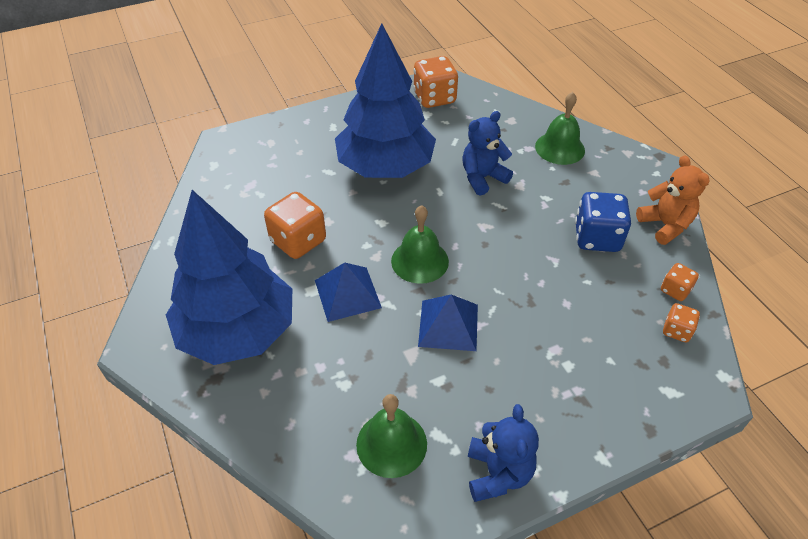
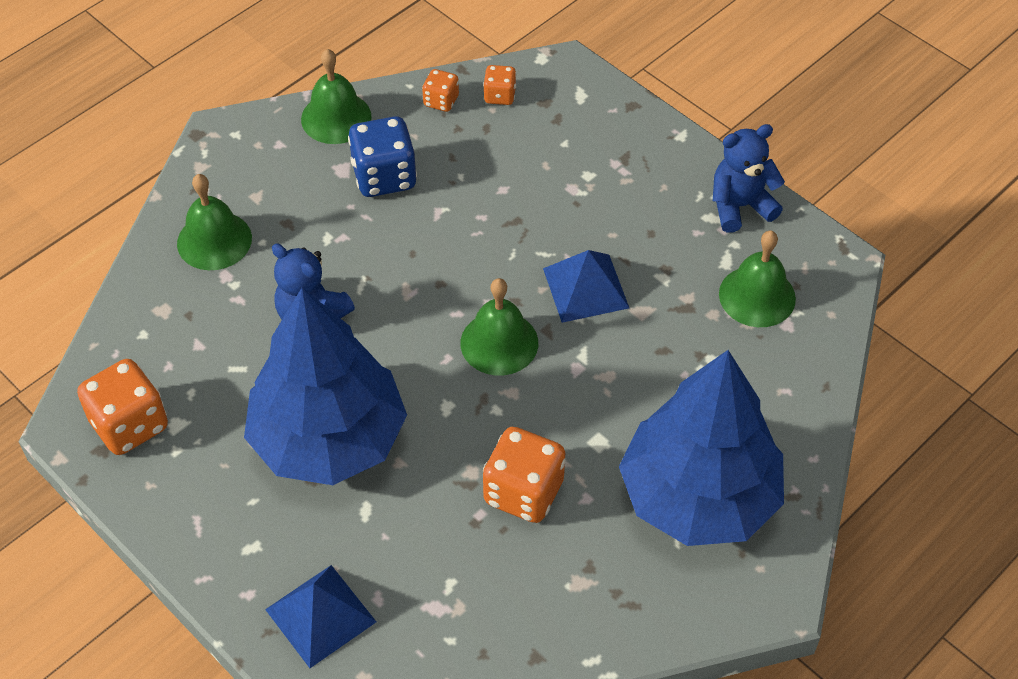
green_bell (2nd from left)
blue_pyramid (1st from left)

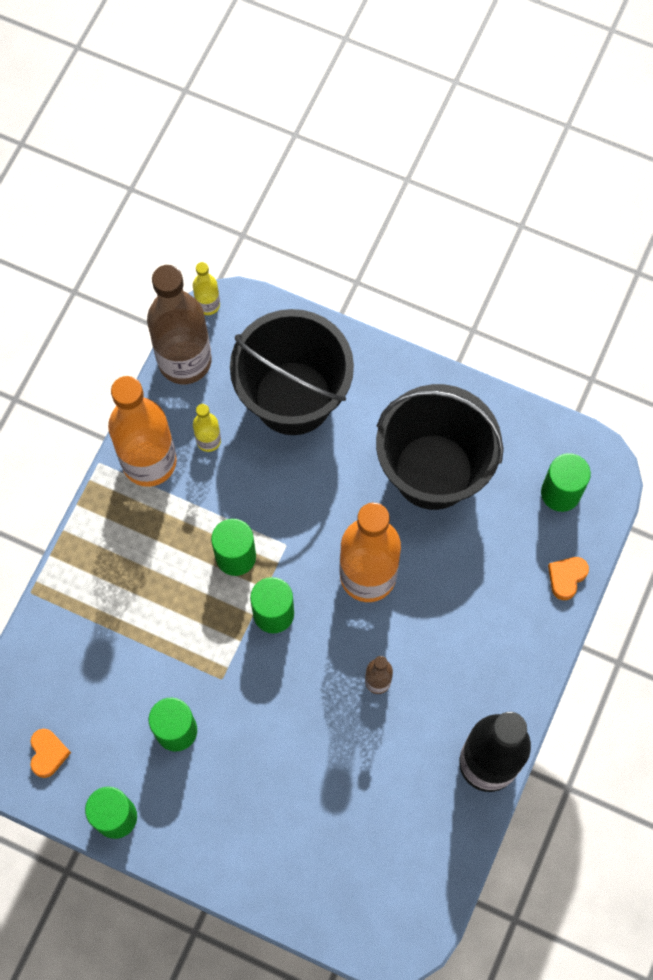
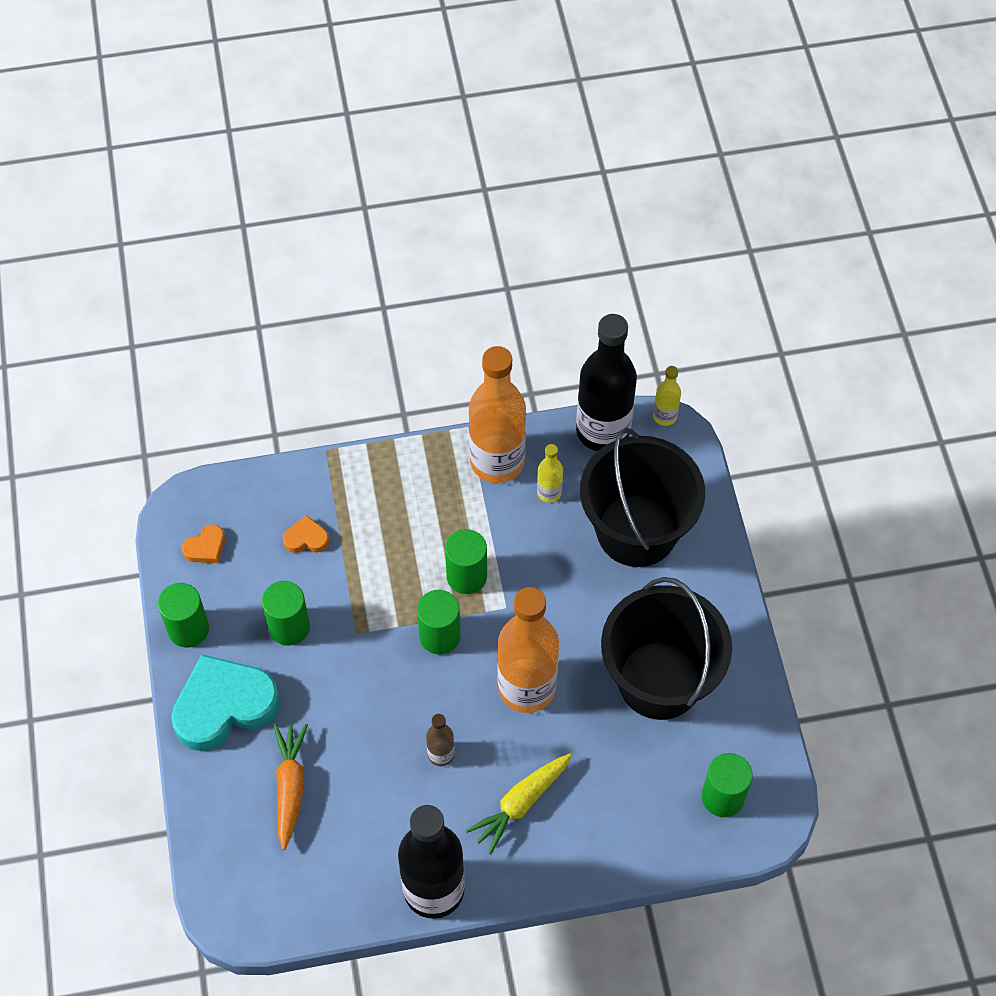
black_bottle (2nd from left)
orange_heart (2nd from left)
turquoise_heart
orange_carrot
yellow_carrot

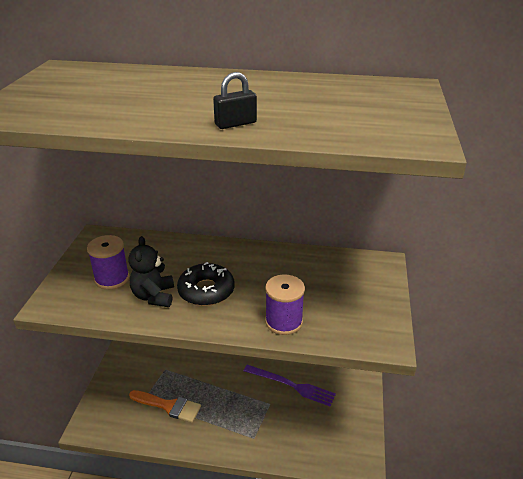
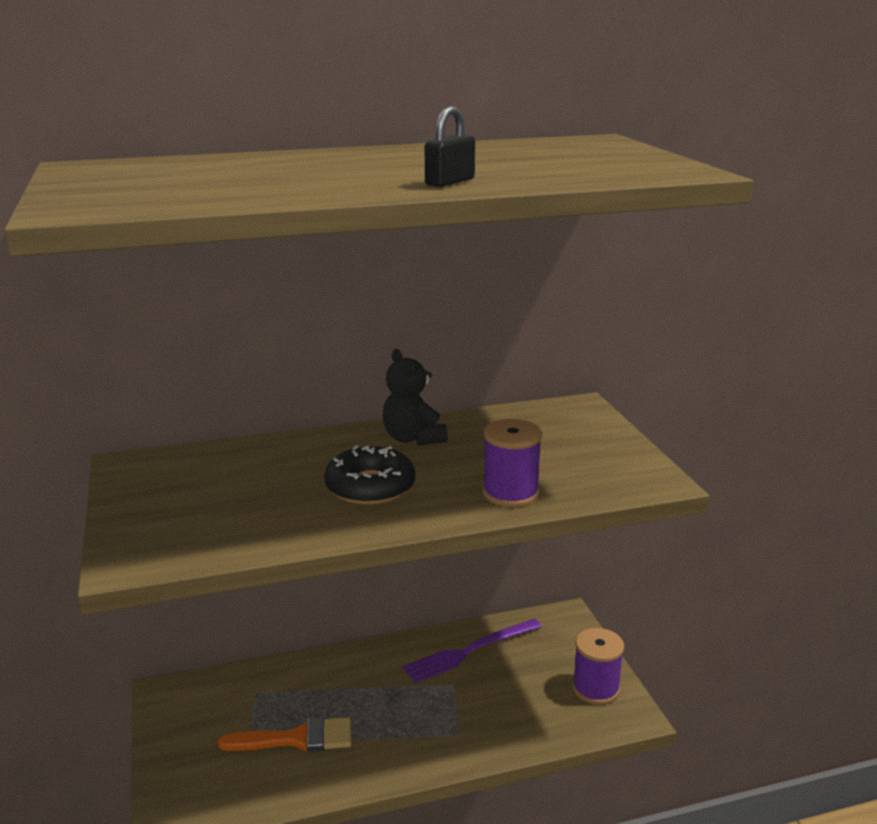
purple_spool (2nd from left)
black_teddy_bear
purple_fork

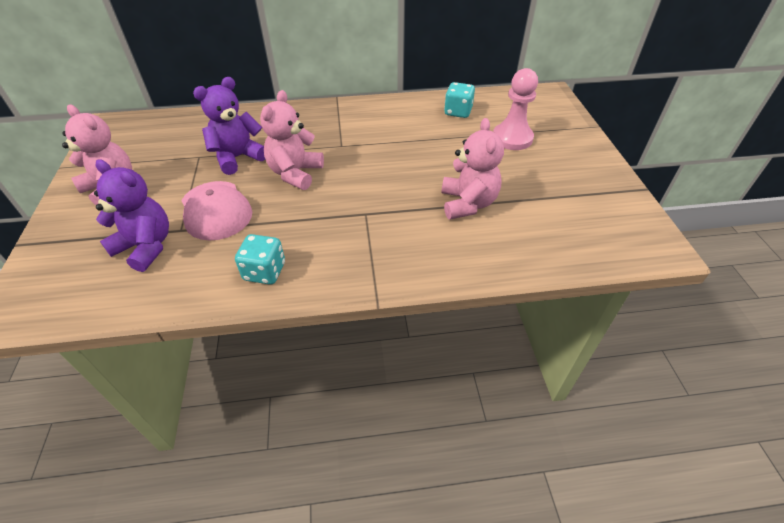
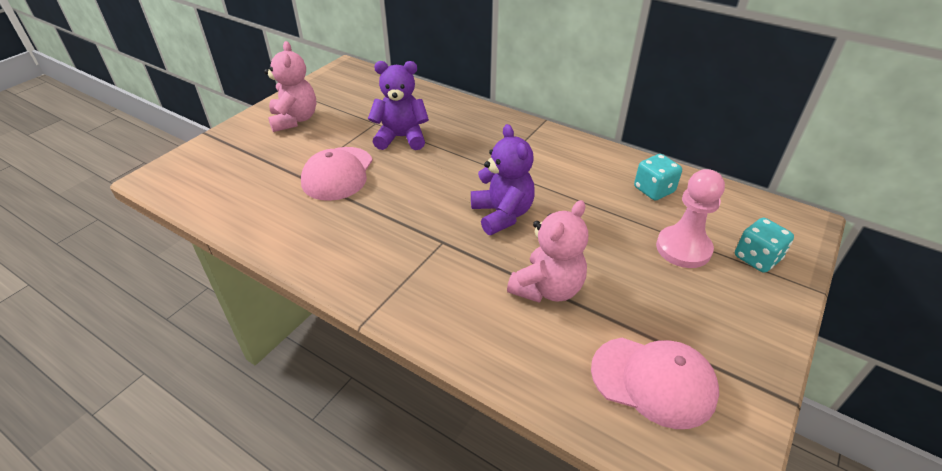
pink_teddy_bear (2nd from left in the first image)
purple_teddy_bear (2nd from left)
turquoise_dice (2nd from left)
pink_cap (2nd from left)

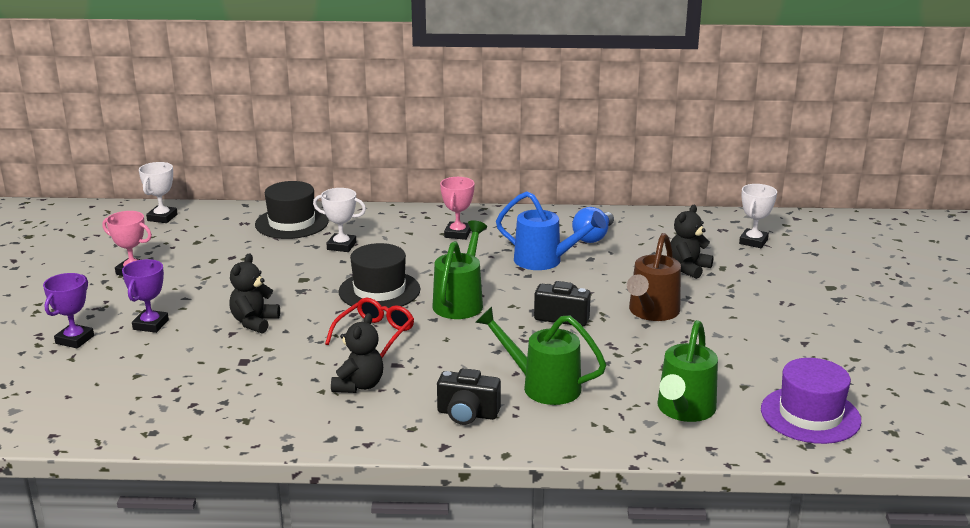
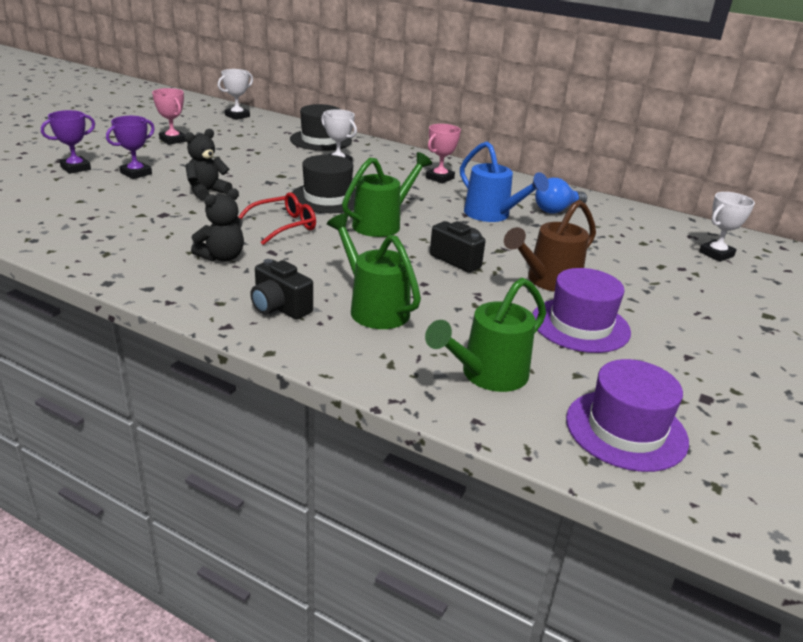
black_teddy_bear (3rd from left in the first image)
purple_hat (1st from left)

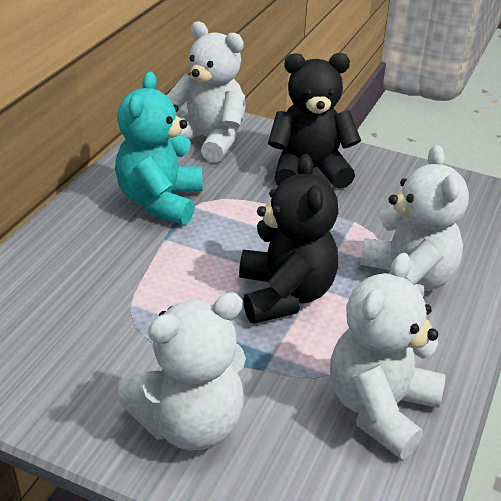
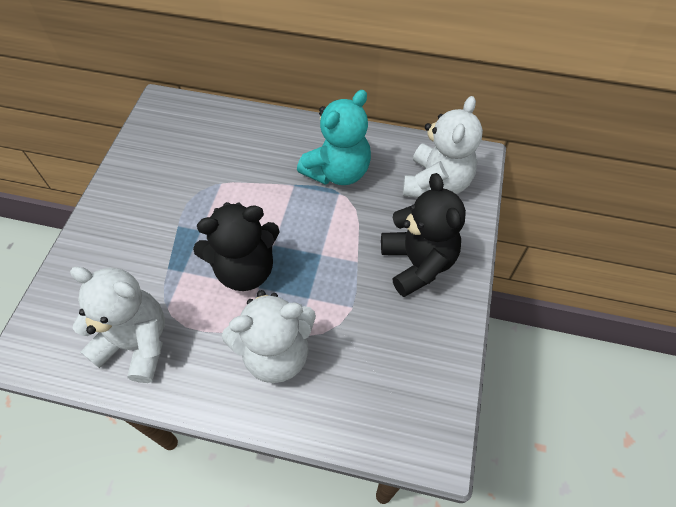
turquoise_teddy_bear
white_teddy_bear (1st from left in the first image)

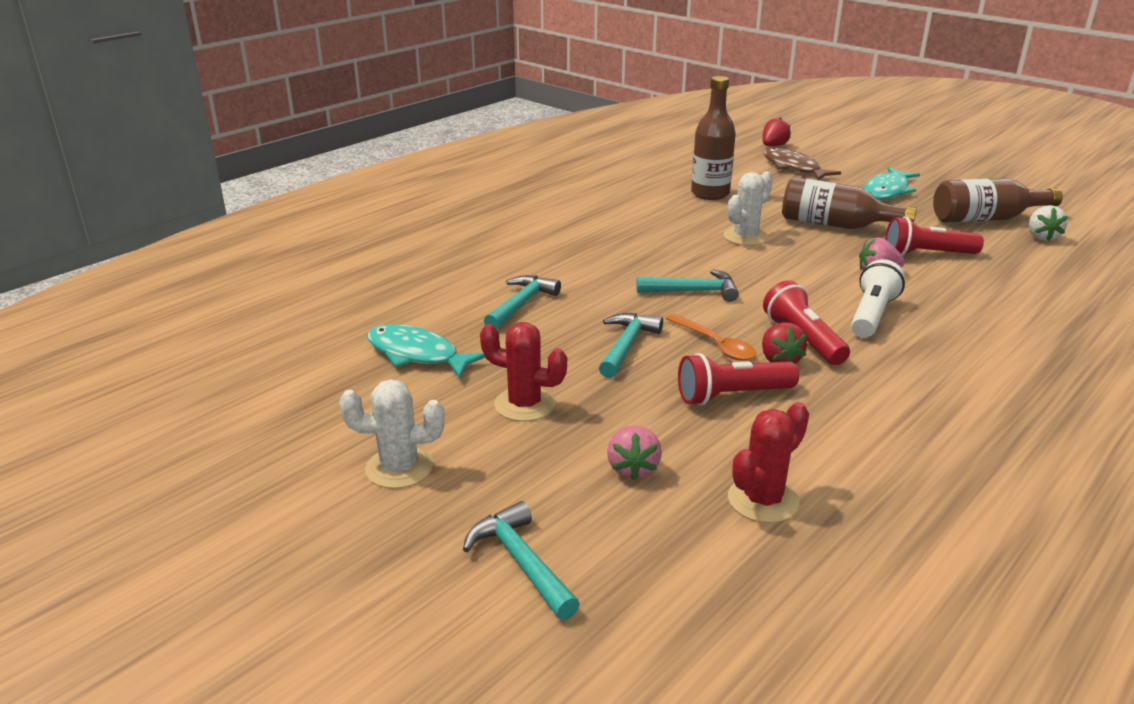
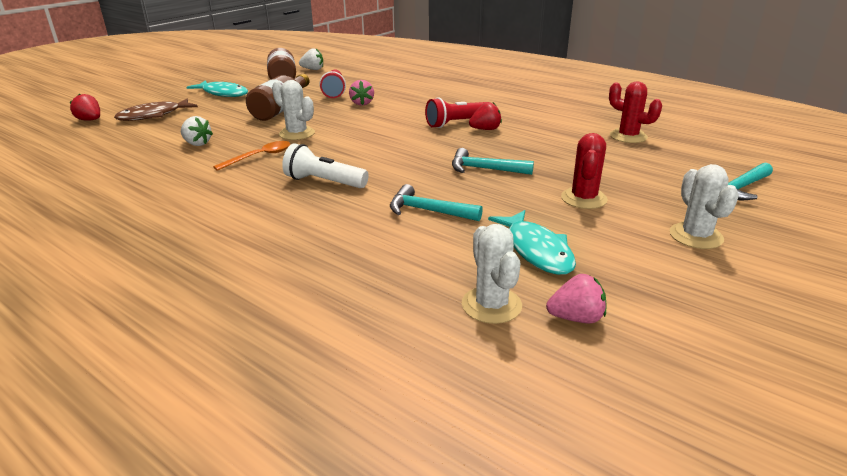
white_strawberry (1st from left)
white_flashlight
turquoise_hammer (4th from left in the first image)
orange_spoon
turquoise_fish (2nd from left)
red_flashlight (1st from left in the first image)
pink_strawberry (2nd from left)
white_cactus (2nd from left)

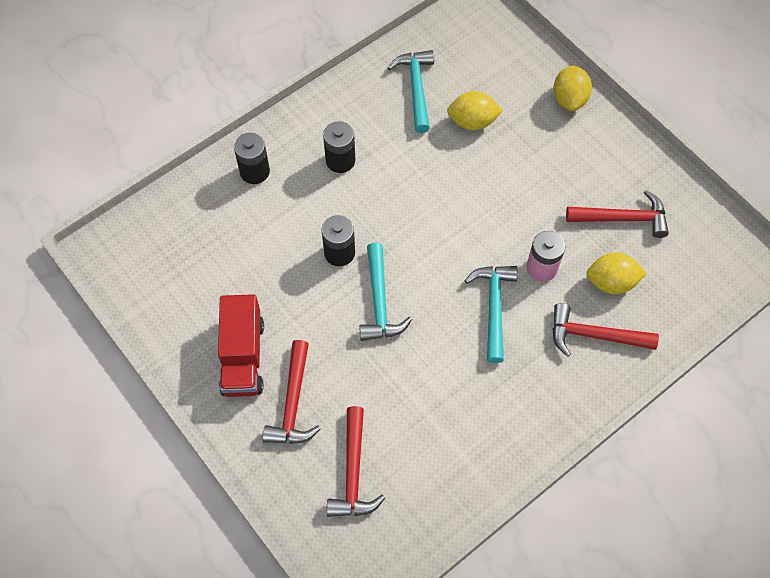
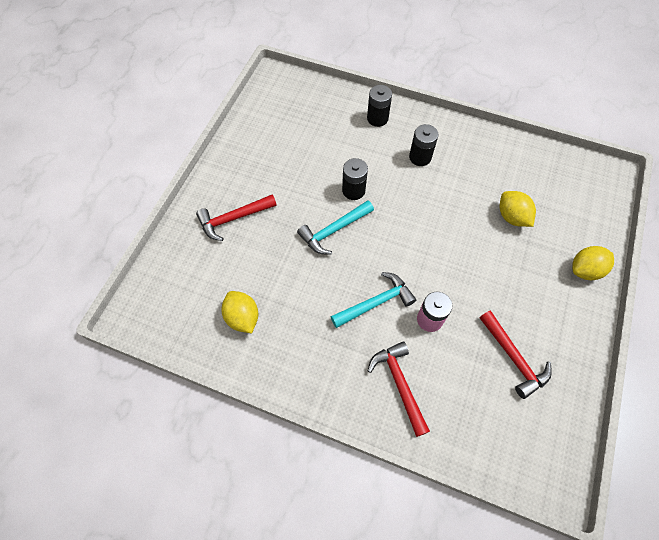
turquoise_hammer (2nd from left in the first image)
yellow_lemon (1st from left)
red_truck
red_hammer (2nd from left in the first image)

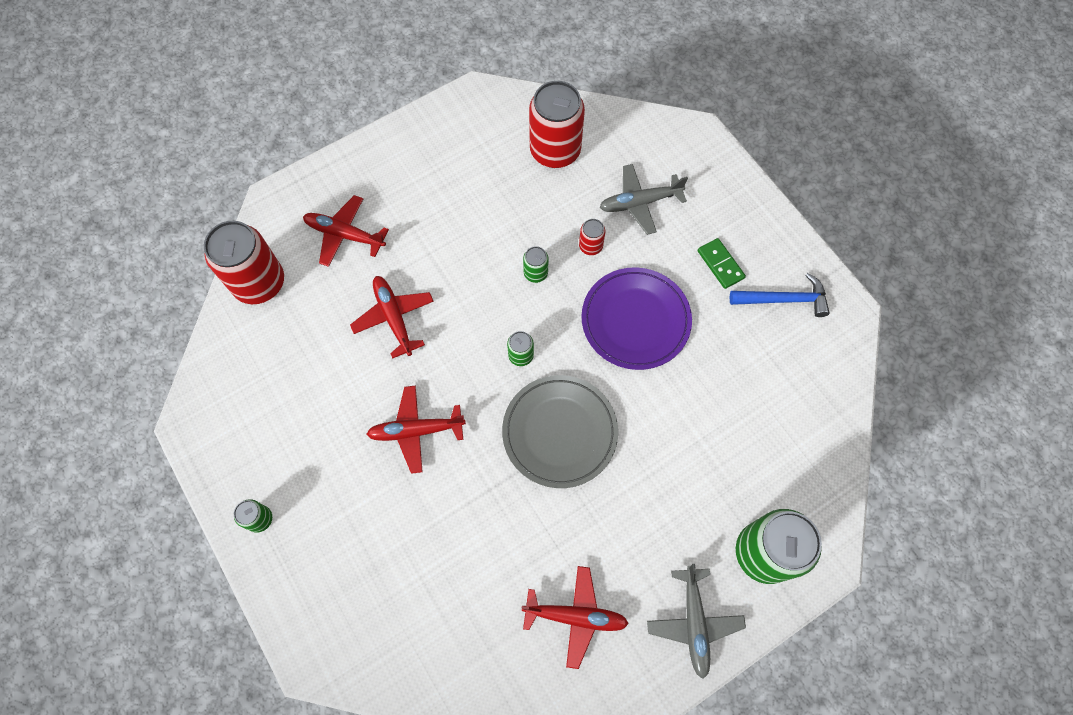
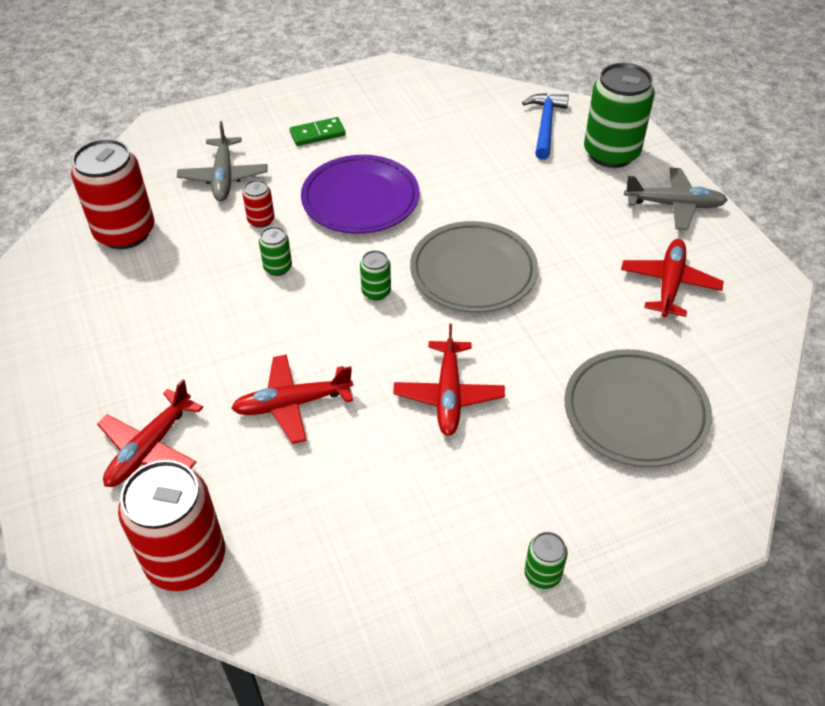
blue_hammer
grey_plate (2nd from left)

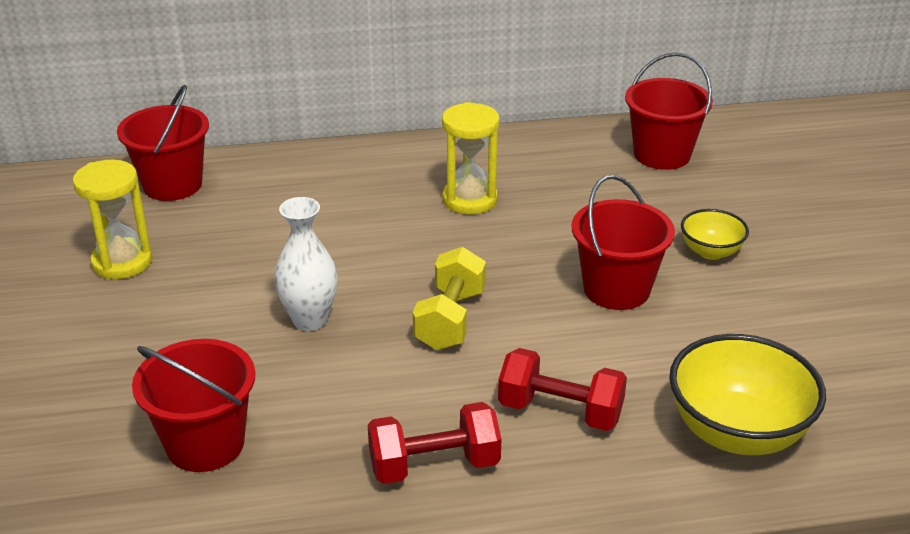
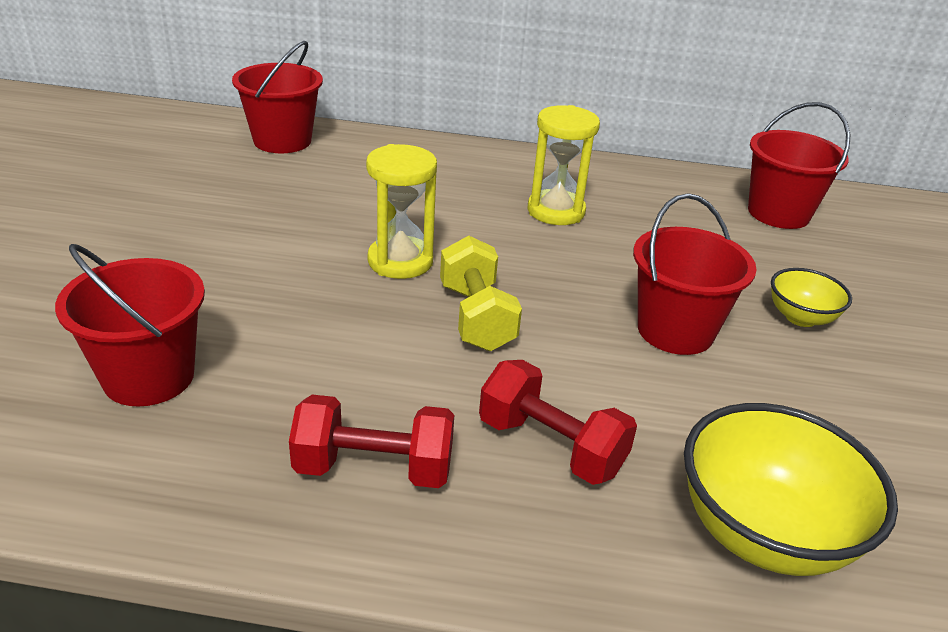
yellow_hourglass (1st from left)
white_vase
yellow_dumbbell

